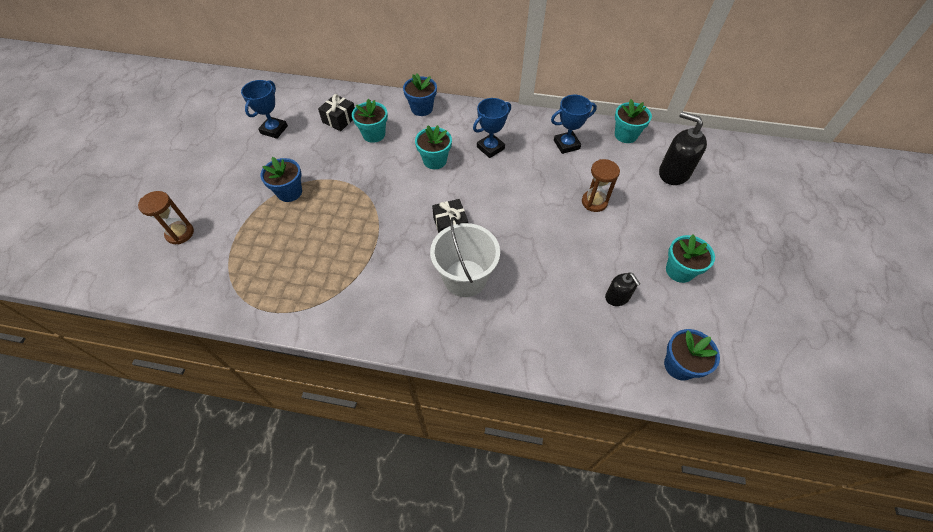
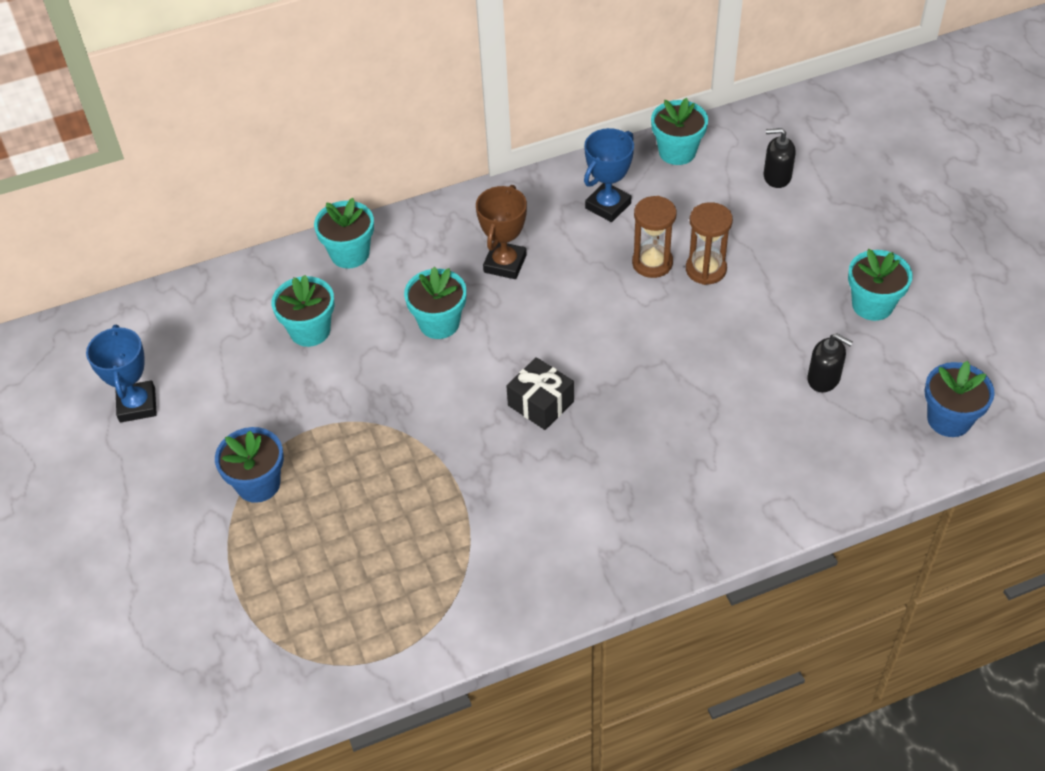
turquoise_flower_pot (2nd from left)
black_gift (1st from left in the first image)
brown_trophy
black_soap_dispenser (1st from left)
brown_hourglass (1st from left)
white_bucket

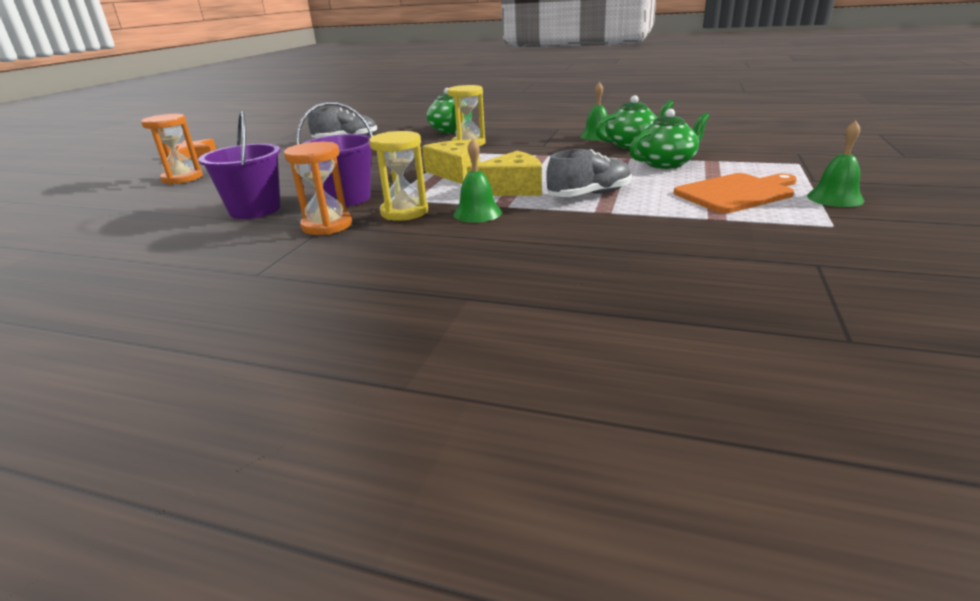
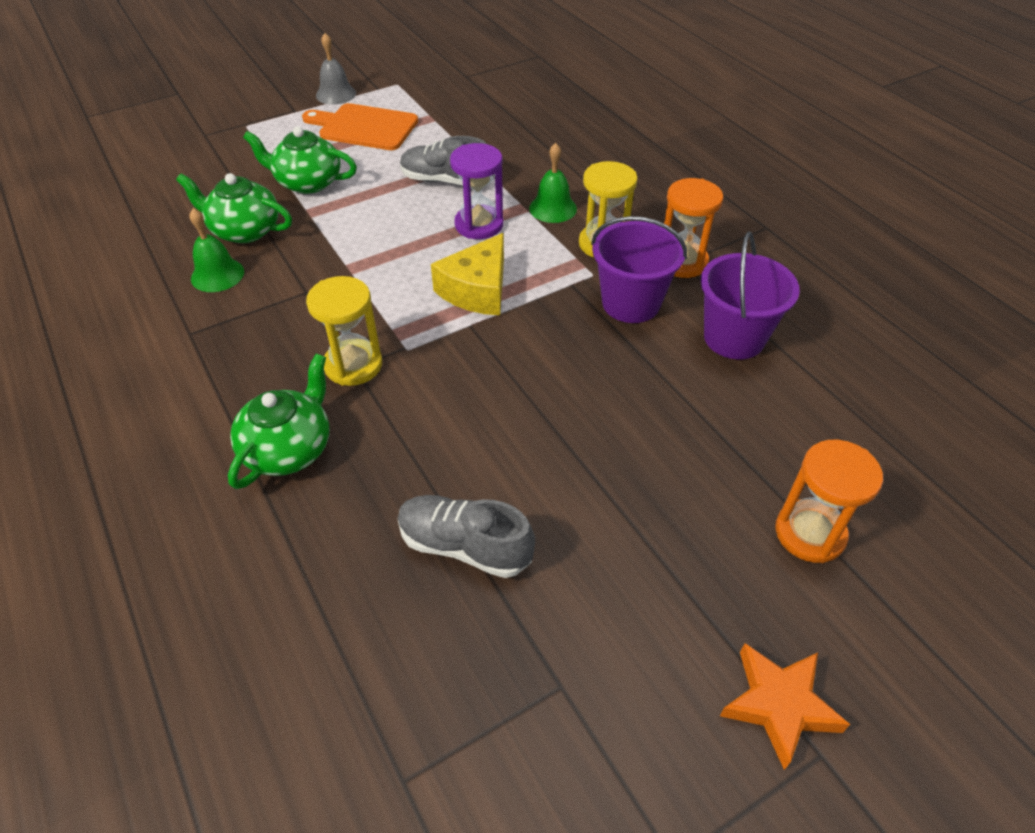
grey_bell
purple_hourglass

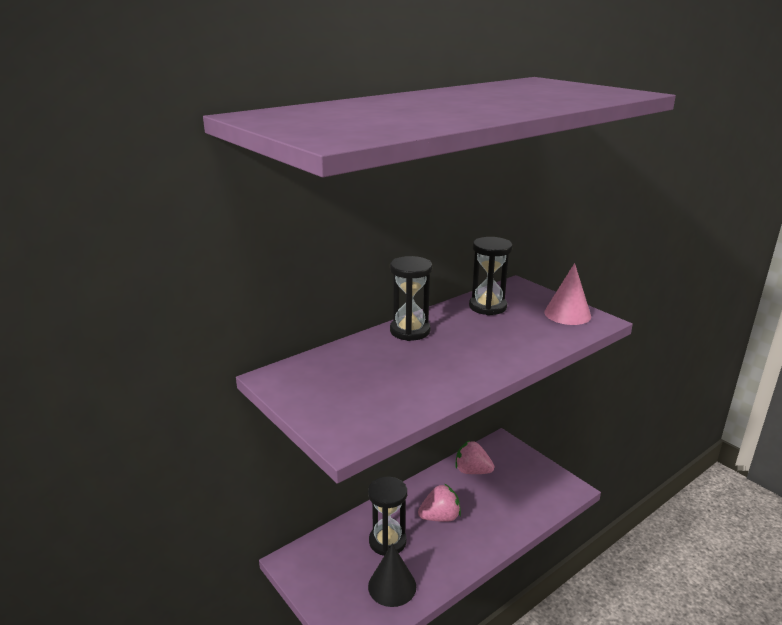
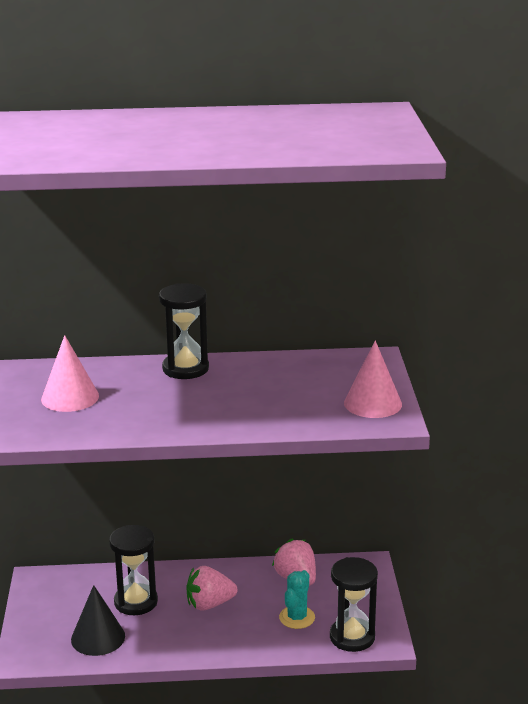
black_hourglass (3rd from left)
pink_strawberry (1st from left)
pink_cone (1st from left)
turquoise_cactus

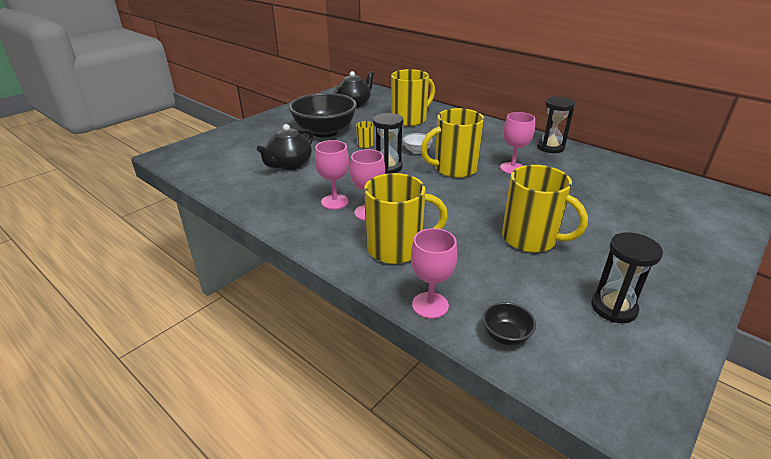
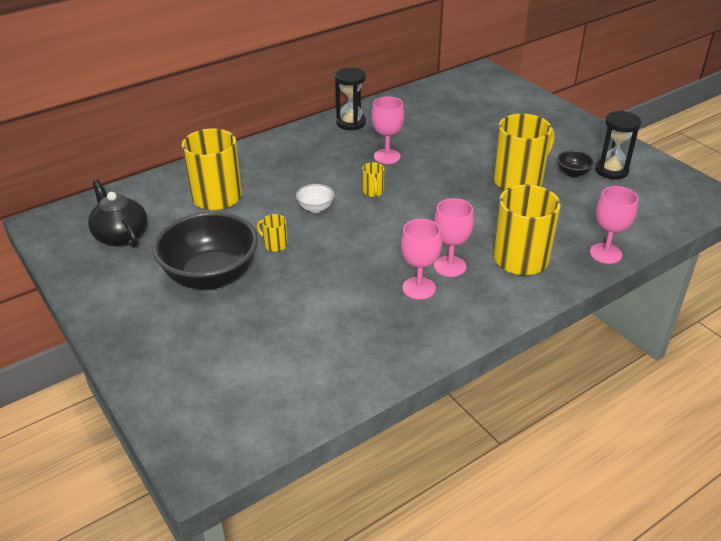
yellow_mug (3rd from left)
black_hourglass (1st from left in the first image)
black_teapot (1st from left in the first image)
black_bowl (2nd from left)

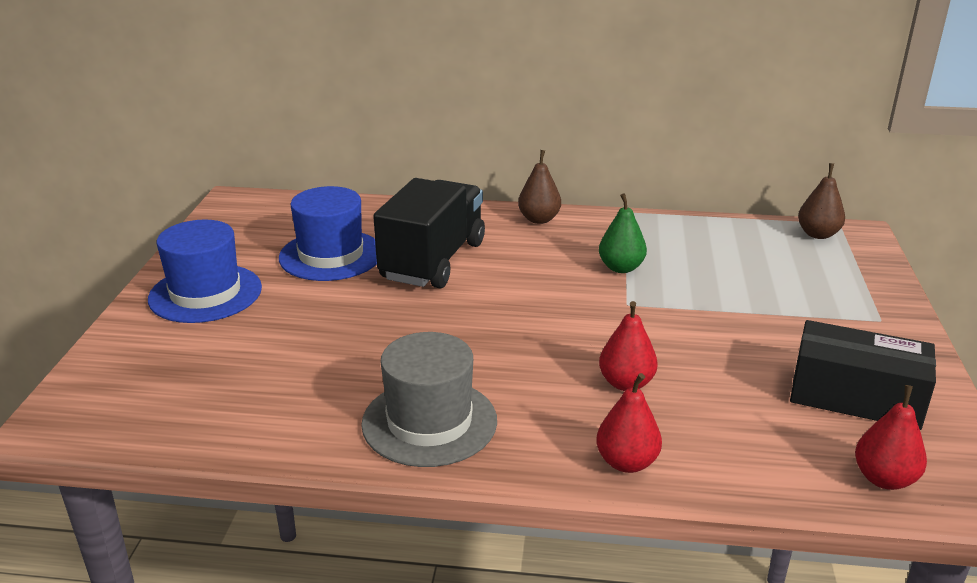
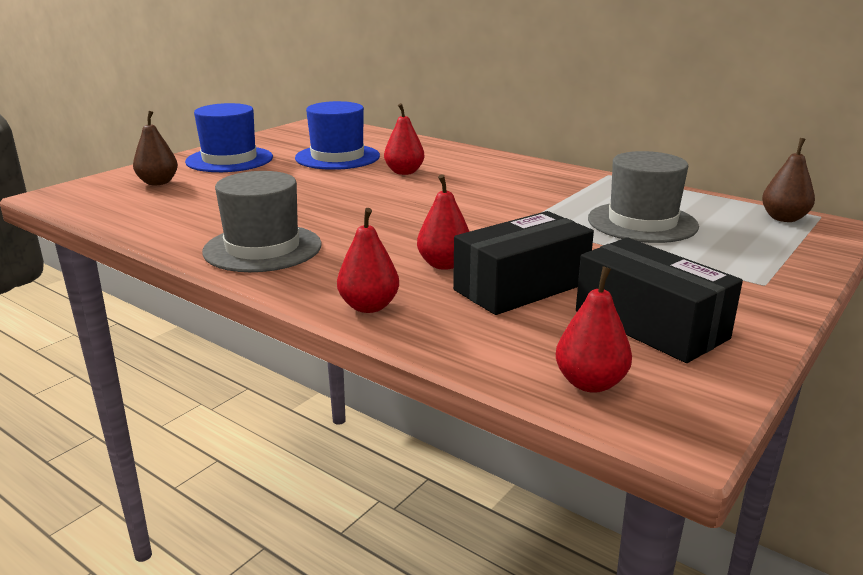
brown_pear (1st from left)
red_pear (2nd from left)
green_pear
grey_hat (2nd from left)
black_box (1st from left)

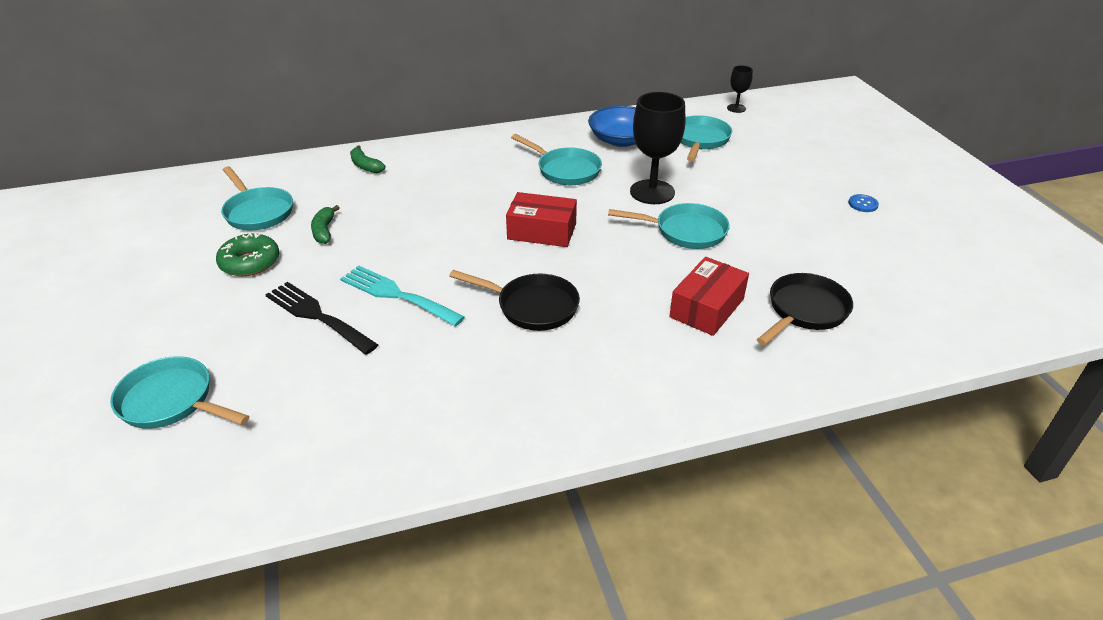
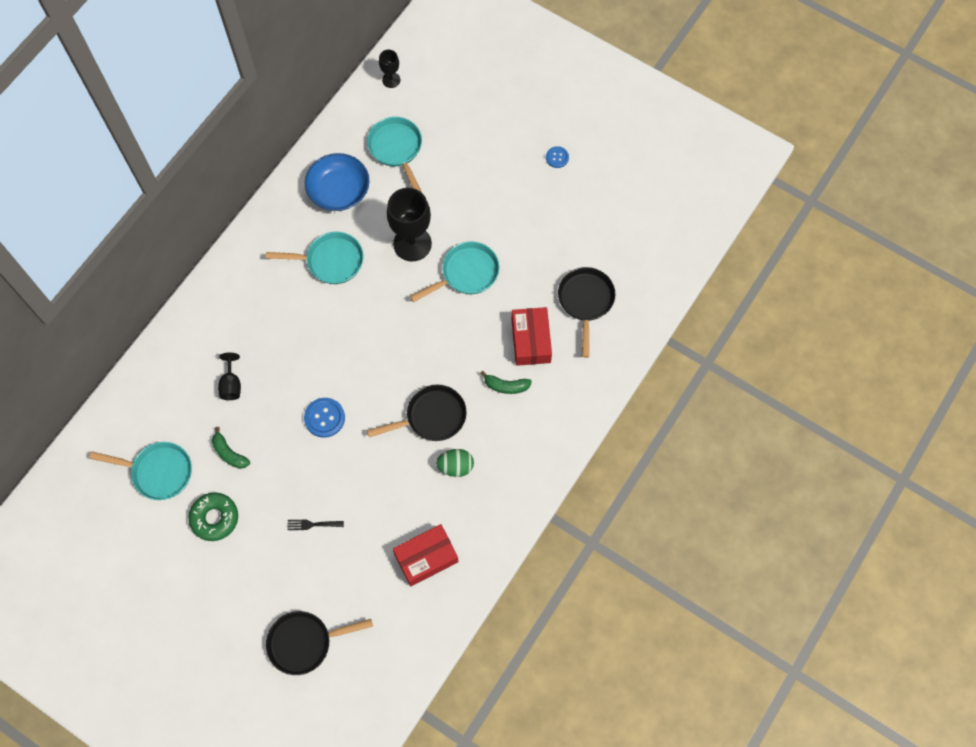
green_banana (2nd from left)
red_box (1st from left)
turquoise_fork
black_fork
black_pan (1st from left)
black_goblet (1st from left)
blue_button (1st from left)
green_egg

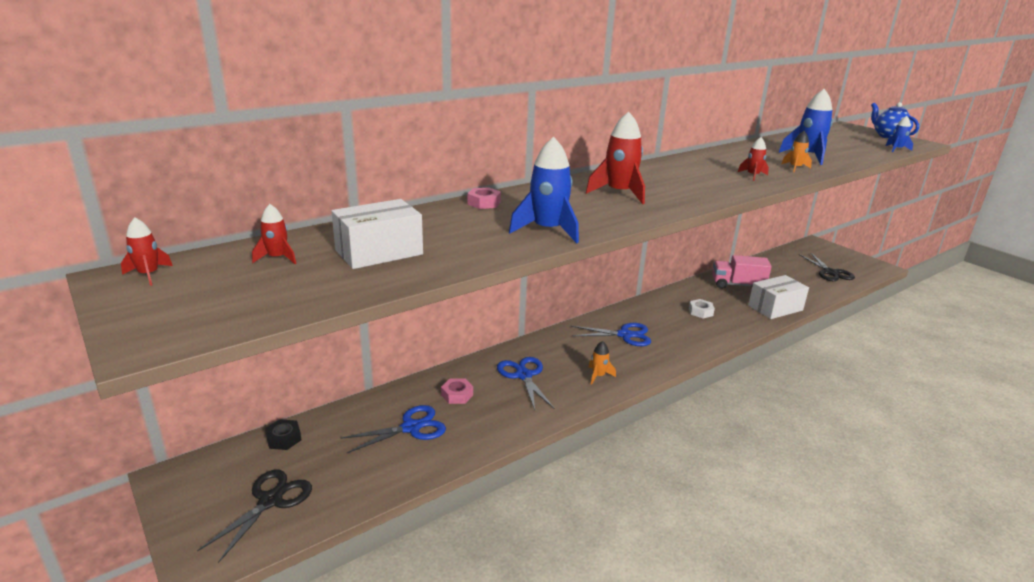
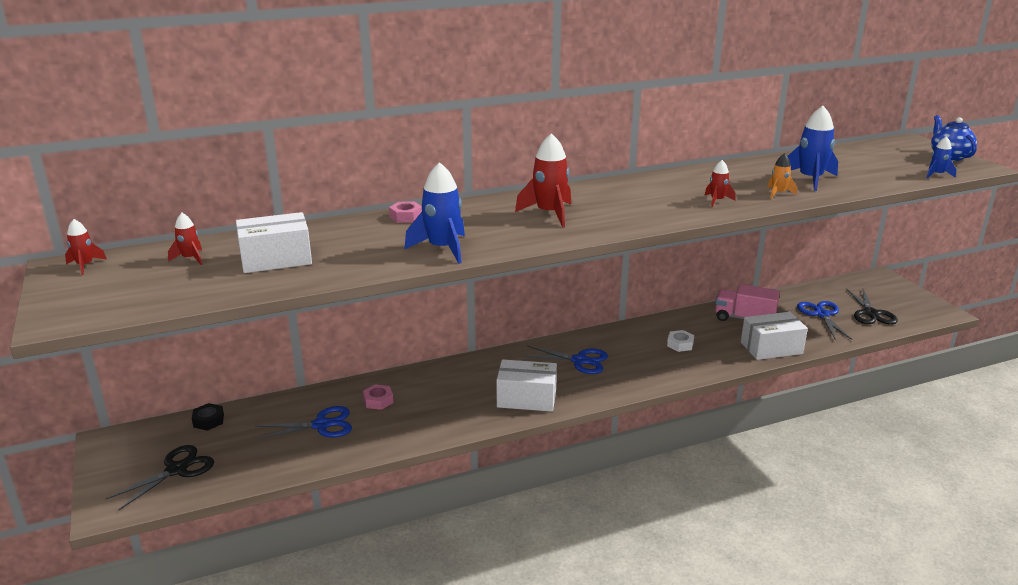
white_box (2nd from left)
blue_scissors (3rd from left)

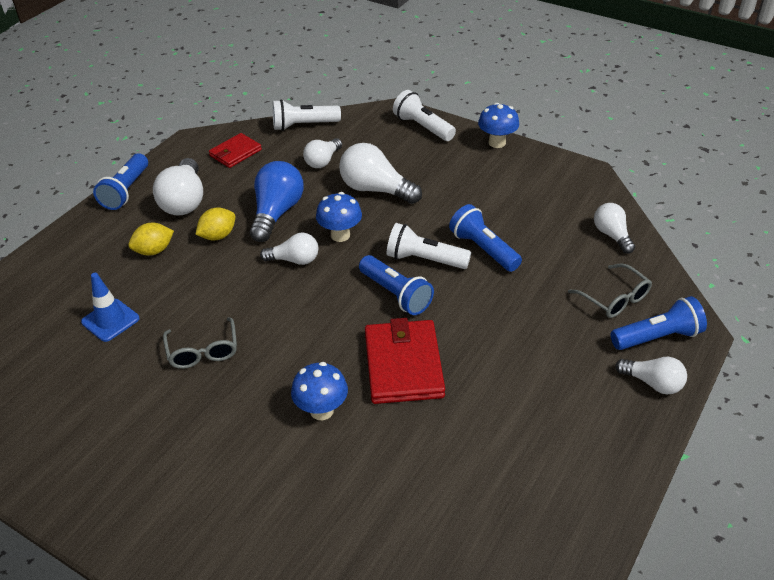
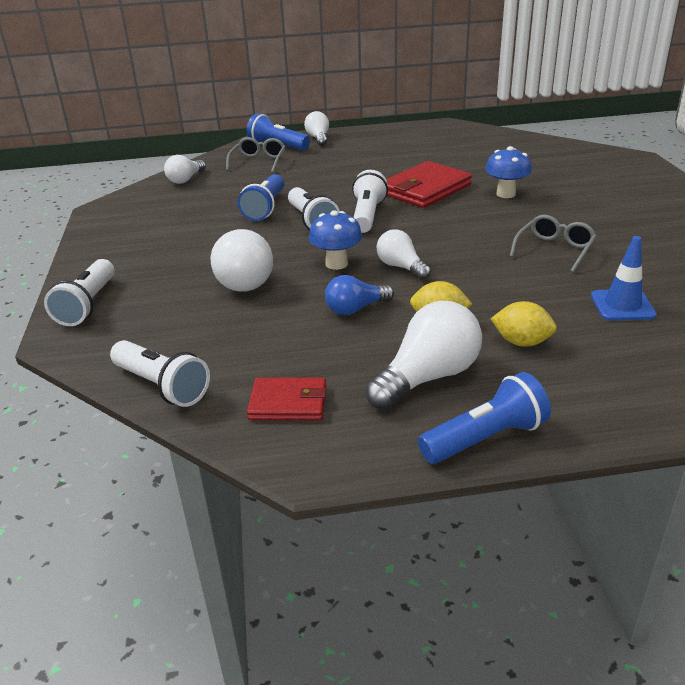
blue_mushroom (3rd from left in the first image)
white_light_bulb (3rd from left in the first image)
blue_light_bulb
white_flashlight (4th from left)

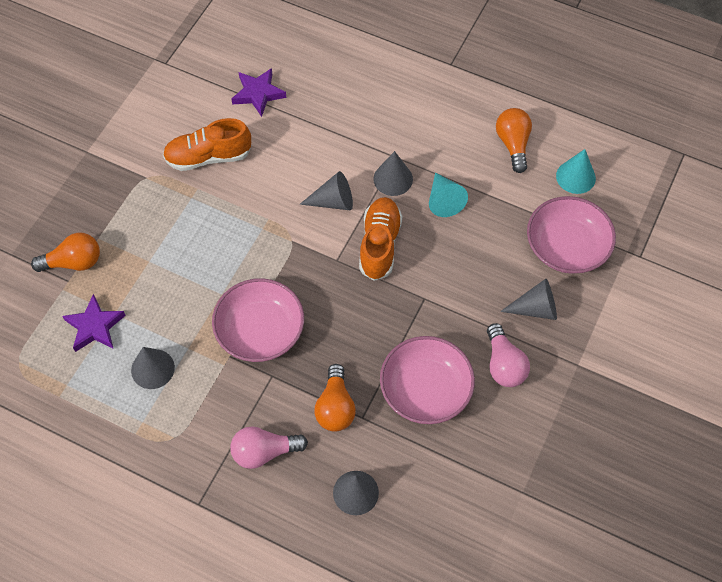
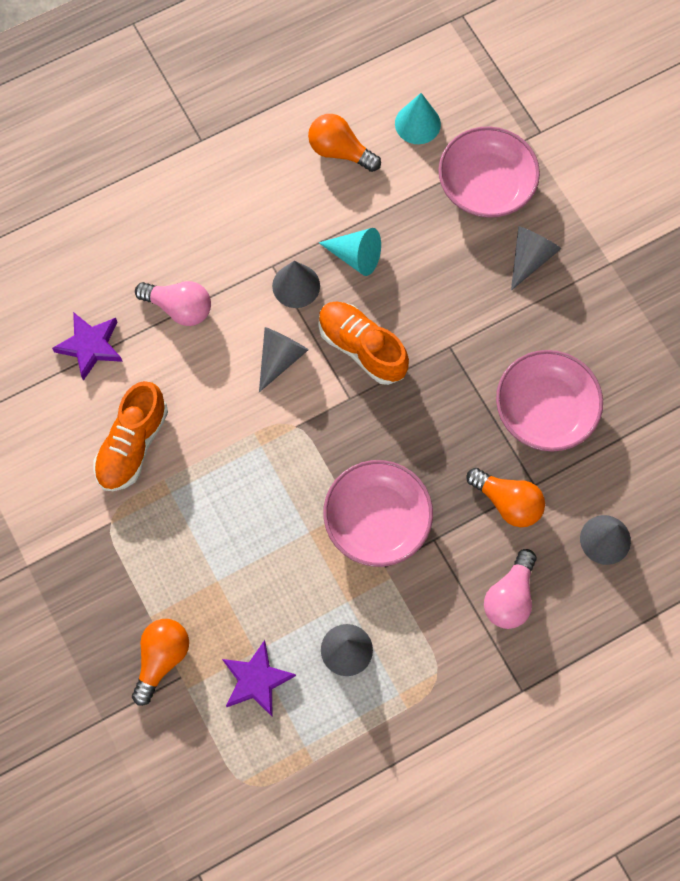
pink_light_bulb (1st from left)

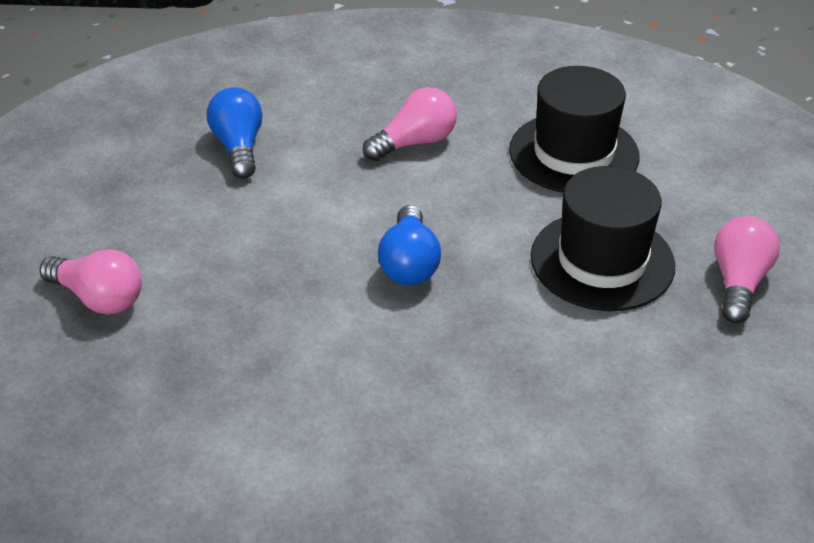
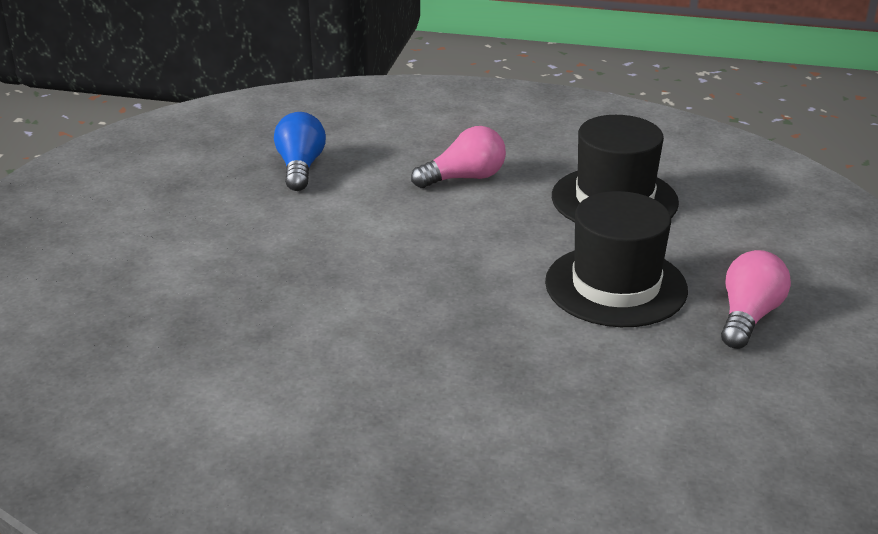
blue_light_bulb (2nd from left in the first image)
pink_light_bulb (1st from left in the first image)

